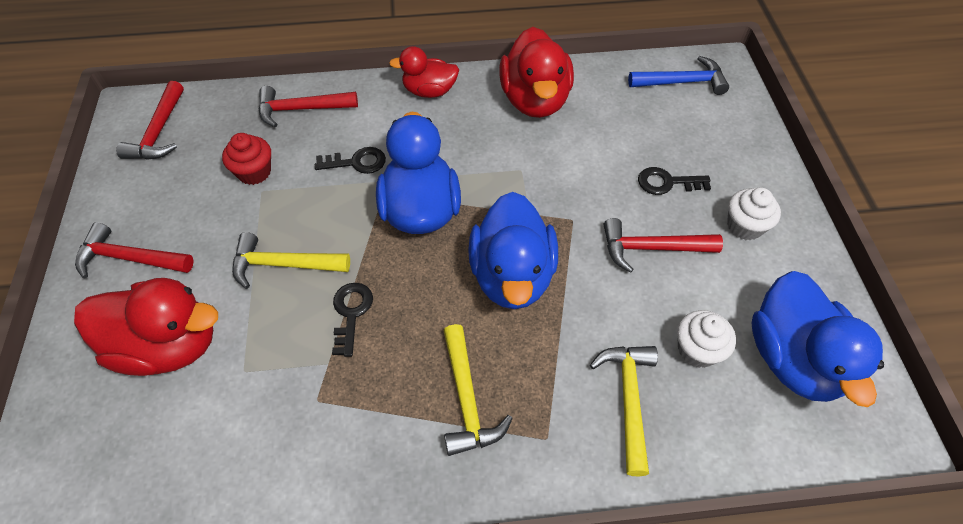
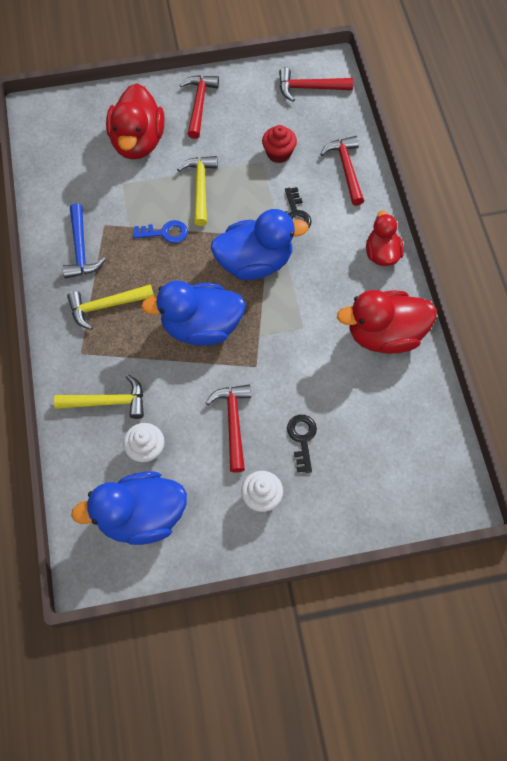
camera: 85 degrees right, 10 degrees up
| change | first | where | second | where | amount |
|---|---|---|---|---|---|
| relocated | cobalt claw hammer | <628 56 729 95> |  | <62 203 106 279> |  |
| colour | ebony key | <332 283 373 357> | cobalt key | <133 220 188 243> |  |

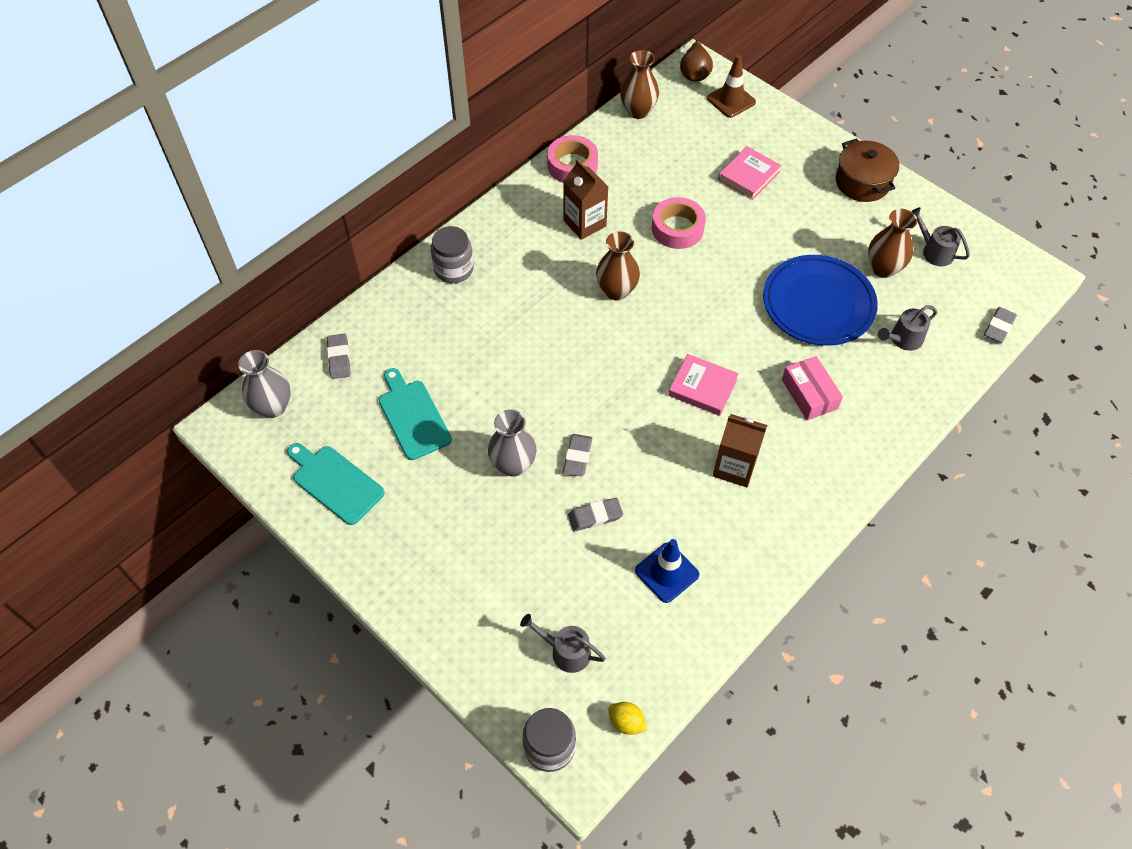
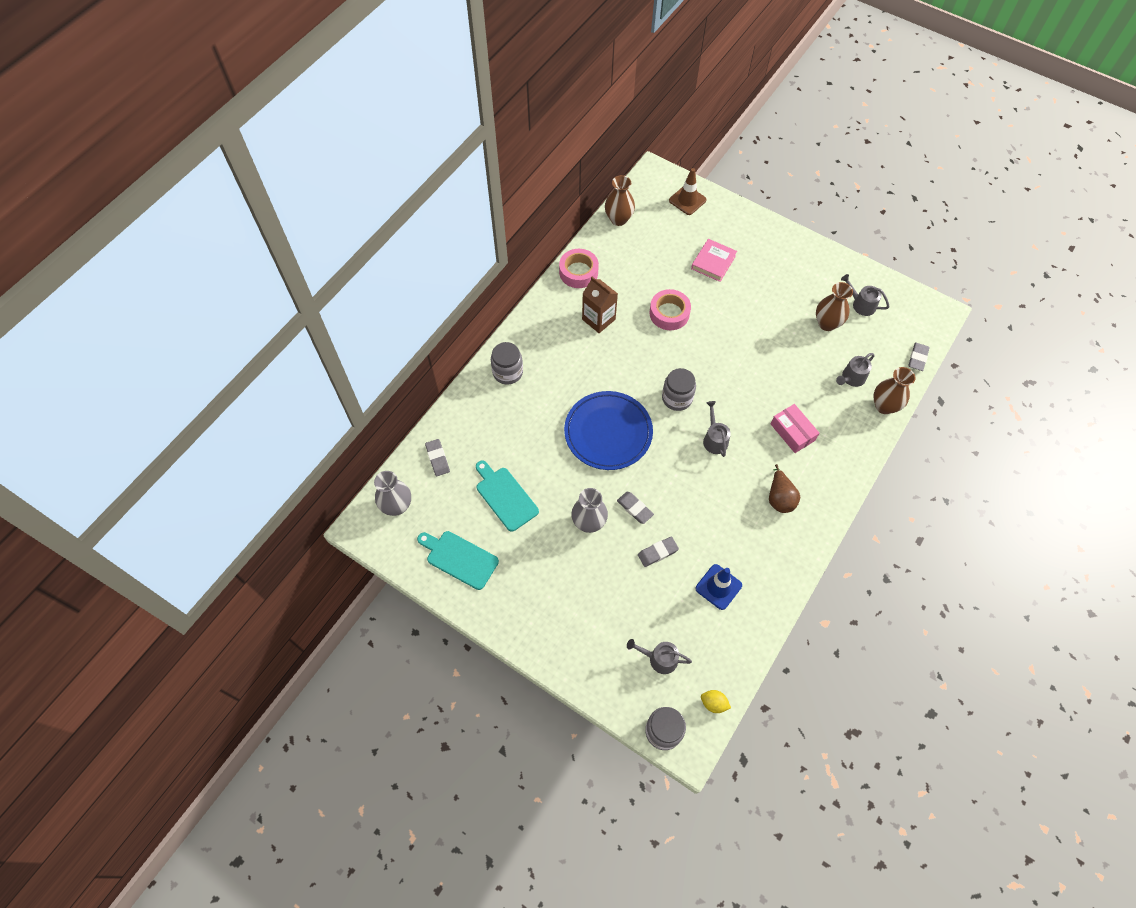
camera: 10 degrees left, 5 degrees up
| change | first | where | second | where | amount |
|---|---|---|---|---|---|
| relocated | brown pear fruit | <680 40 713 82> |  | <769 464 800 513> |  |
| missing | brown cooking pot | <836 138 899 202> |  |  |  |
| relocated | brown flower vase | <596 231 640 300> |  | <873 367 915 414> |  |
| relocated | cobalt plate | <763 255 878 346> |  | <564 391 653 470> |  |
| exchanged | rosy hardcover | <669 354 739 416> | gray watering pot | <703 401 731 457> |  |
| missing | brown milk carton | <713 414 767 487> |  |  |  |
| spun | gray pencil eraser | <563 434 592 477> |  | <617 492 654 524> | 45 degrees counterclockwise |
| appeared |  |  | gray jar | <662 368 696 411> |  |

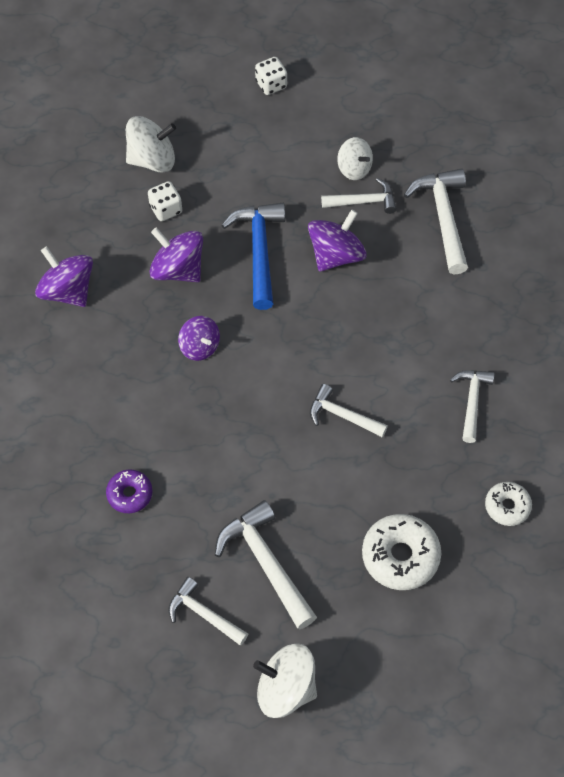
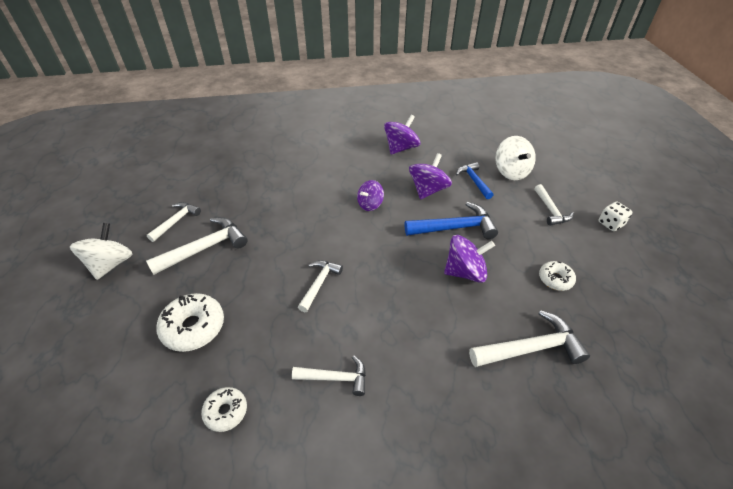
camera: 85 degrees right, 15 degrees down
| change | first | where | second | where | amount |
|---|---|---|---|---|---|
| exchanged | pure white toy top | <337 137 373 180> | pure white donut | <539 261 576 291> |  |
| relocated | pure white claw hammer | <321 178 397 214> |  | <534 184 574 226> |  |
| exchanged | pure white dice | <148 181 182 221> | cobalt claw hammer | <456 162 493 199> |  |
| spun | violet toy top | <308 210 367 272> |  | <444 235 495 283> | 45 degrees counterclockwise |
| missing | violet donut | <106 470 153 513> |  |  |  |

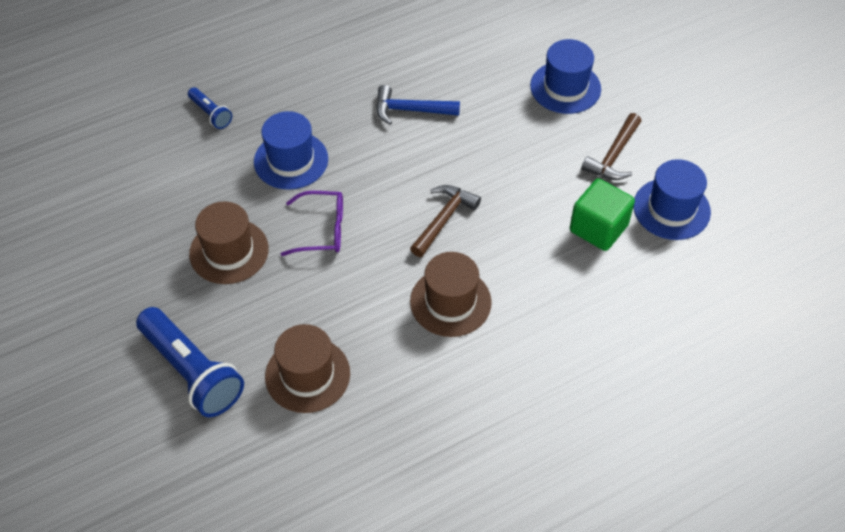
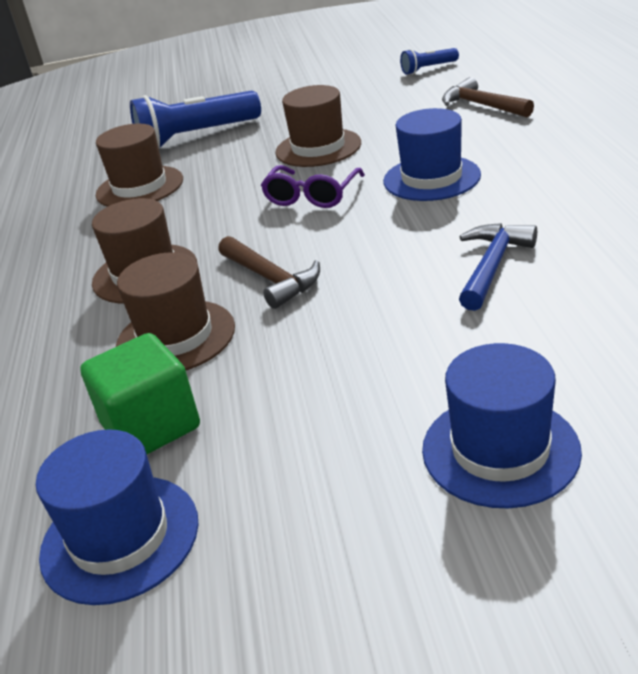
camera: 115 degrees right, 20 degrees down
| change | first | where | second | where | amount |
|---|---|---|---|---|---|
| relocated | cobalt pocket torch | <188 87 232 129> |  | <400 48 459 75> |  |
| relocated | brown claw hammer | <581 113 641 180> |  | <442 77 534 117> |  |
| appeared |  |  | brown tall hat | <116 252 235 370> |  |

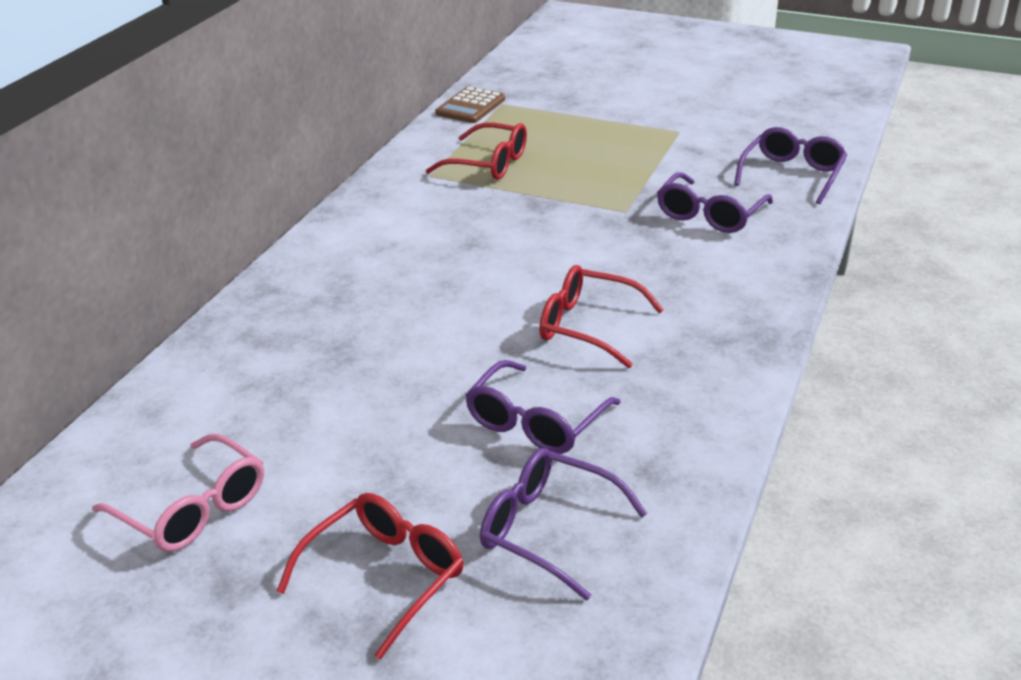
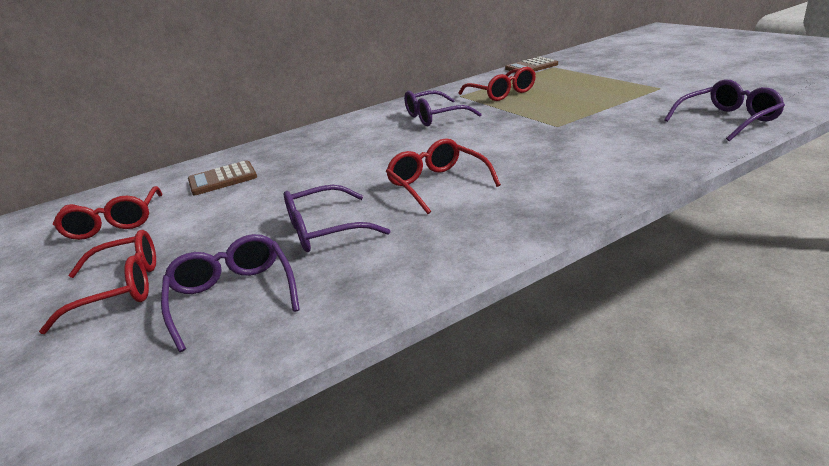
camera: 40 degrees right, 5 degrees down
| change | first | where | second | where | amount |
|---|---|---|---|---|---|
| relocated | violet eyeglasses | <657 172 773 233> |  | <404 90 482 126> |  |
| colour | rosy eyeglasses | <92 434 264 552> | red eyeglasses | <53 186 162 240> |  |
| appeared |  |  | brown pocket calculator | <188 160 257 195> |  |

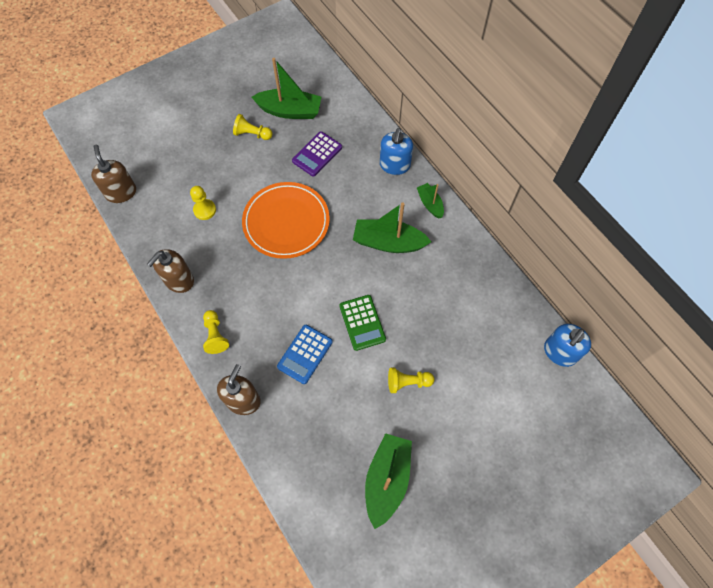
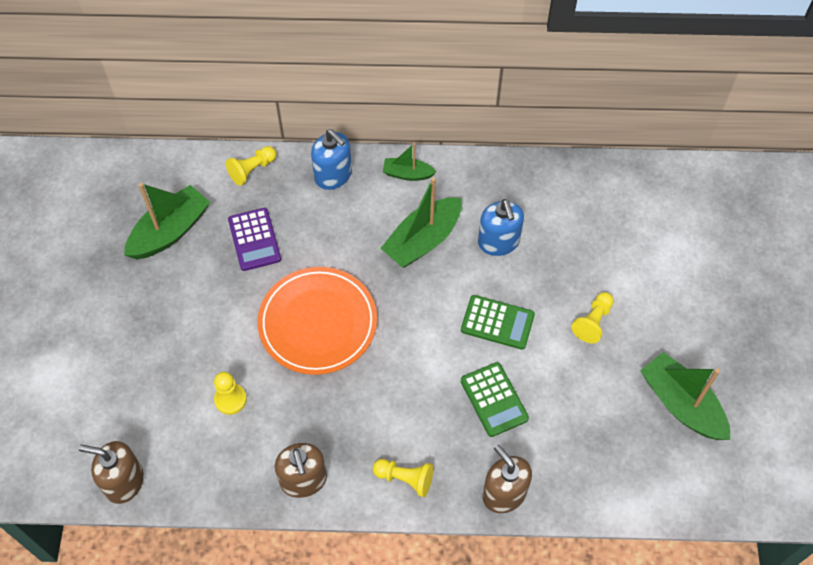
camera: 55 degrees left, 5 degrees down
| change | first | where | second | where | amount |
|---|---|---|---|---|---|
| relocated | golden pawn | <233 114 272 140> |  | <226 146 276 186> |  |
| relocated | cobalt pump bottle | <544 324 591 367> |  | <478 199 524 256> |  |
| colour | cobalt pocket calculator | <277 325 333 384> | green pocket calculator | <461 362 529 437> |  |

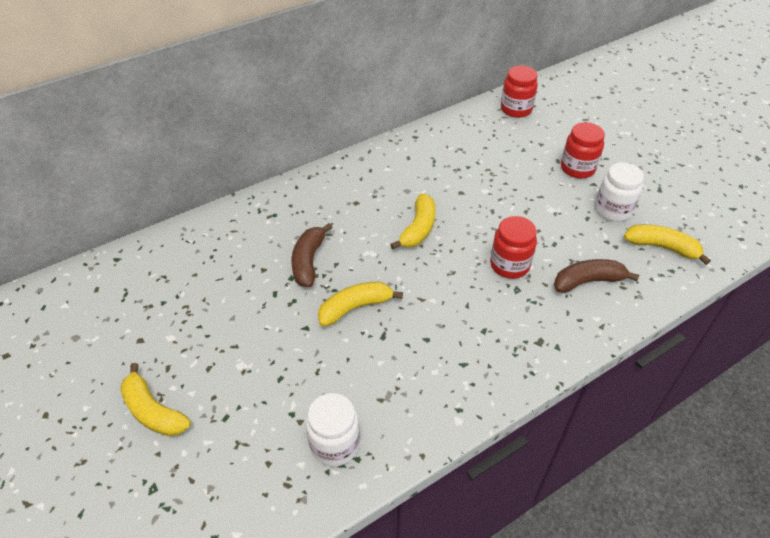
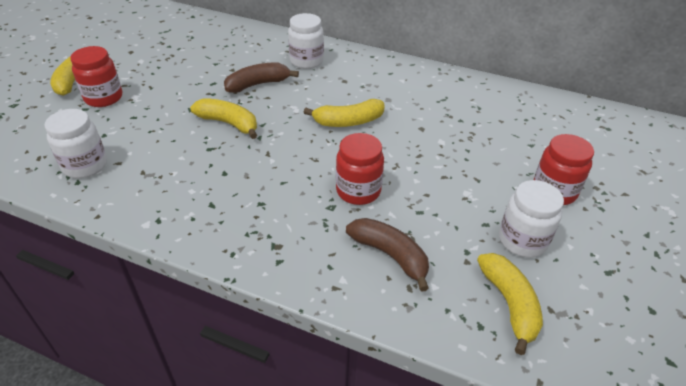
camera: 55 degrees right, 5 degrees down
| change | first | where | second | where | amount |
|---|---|---|---|---|---|
| relocated | red jar | <501 65 538 118> |  | <70 46 122 107> |  |
| appeared |  |  | pure white jar | <288 13 324 69> |  |

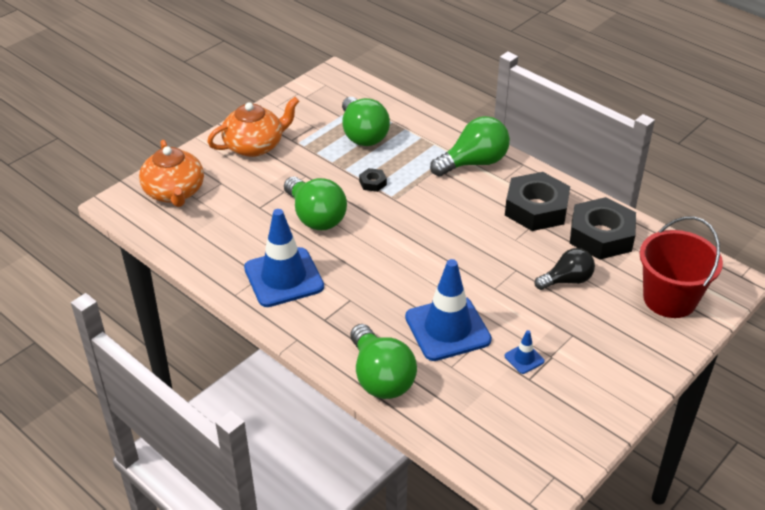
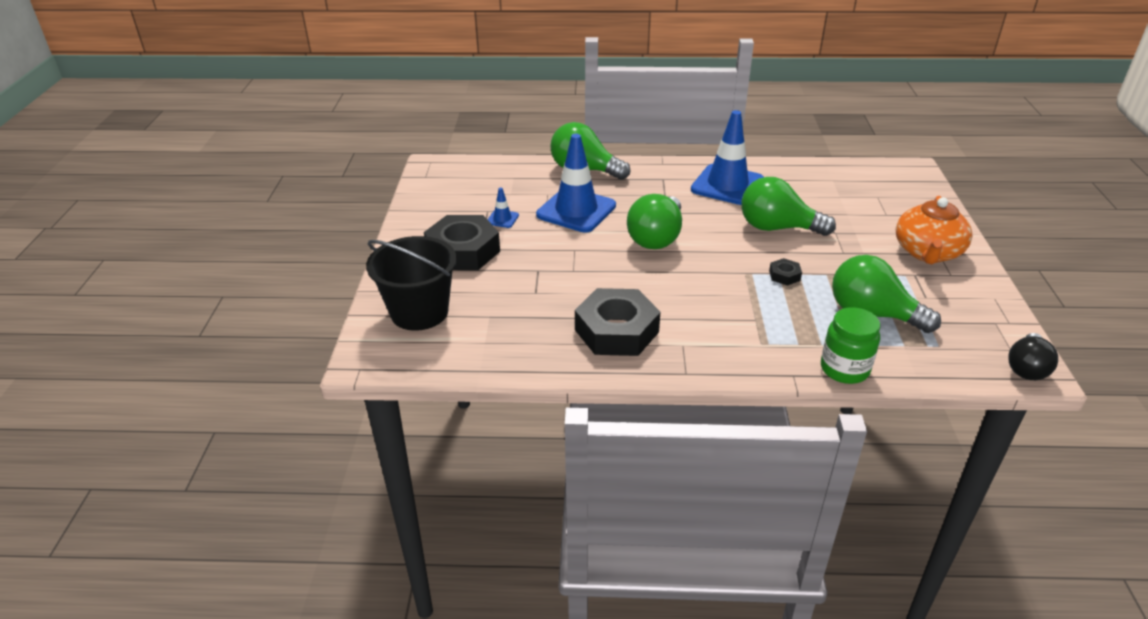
camera: 140 degrees right, 5 degrees down
| change | first | where | second | where | amount |
|---|---|---|---|---|---|
| relocated | green bulb | <430 116 510 177> |  | <627 194 682 249> |  |
| missing | bright orange tea pot | <139 140 204 207> |  |  |  |
| relocated | ebony hex nut | <570 197 636 260> |  | <424 215 500 270> |  |
| colour | red pail | <640 216 723 318> | ebony pail | <366 236 457 331> |  |
| relocated | ebony bulb | <535 248 595 290> |  | <1008 333 1058 380> |  |
| appeared |  |  | green jar | <821 307 880 384> |  |

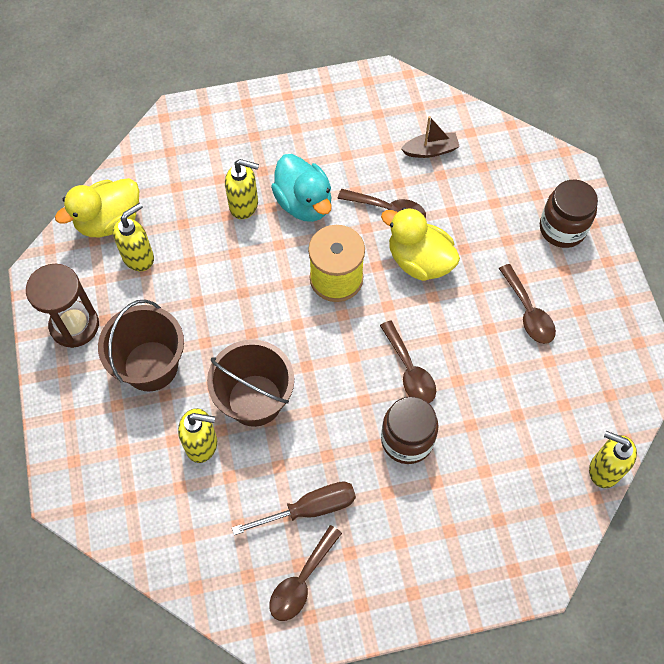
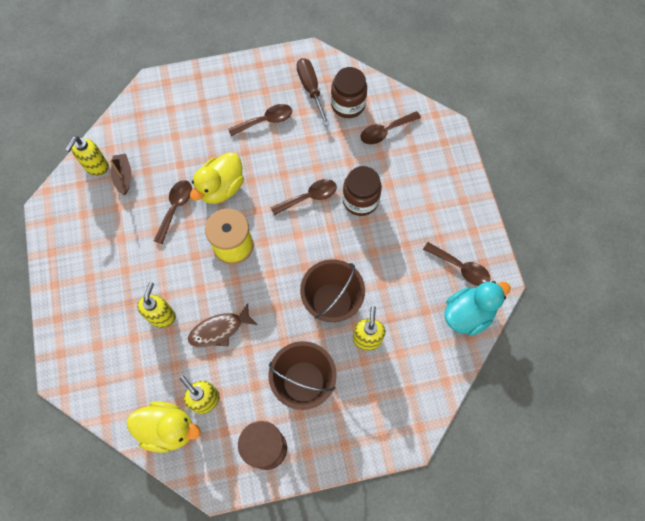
camera: 90 degrees left, 5 degrees up
| change | first | where | second | where | amount |
|---|---|---|---|---|---|
| relocated | turquoise duck | <271 154 332 222> |  | <445 281 511 336> |  |
| spun | golden duck | <55 178 139 237> |  | <127 401 201 453> | 45 degrees counterclockwise |
| relocated | brown jar | <540 180 598 248> |  | <331 67 367 118> |  |
| relocated | golden pump bottle | <589 431 637 488> |  | <65 136 109 176> |  |
| relocated | brown hand screwdriver | <232 481 356 535> |  | <296 58 330 126> |  |
| appeared |  |  | brown tablespoon | <360 111 421 145> |  |
| appeared |  |  | brown fish figure | <188 303 257 348> |  |

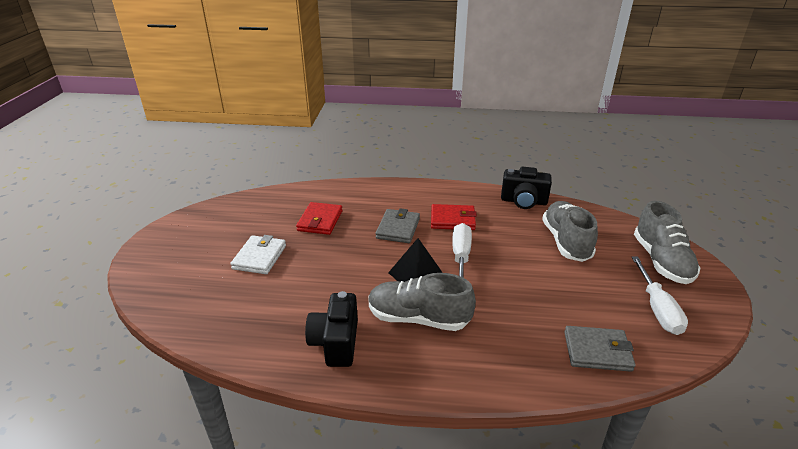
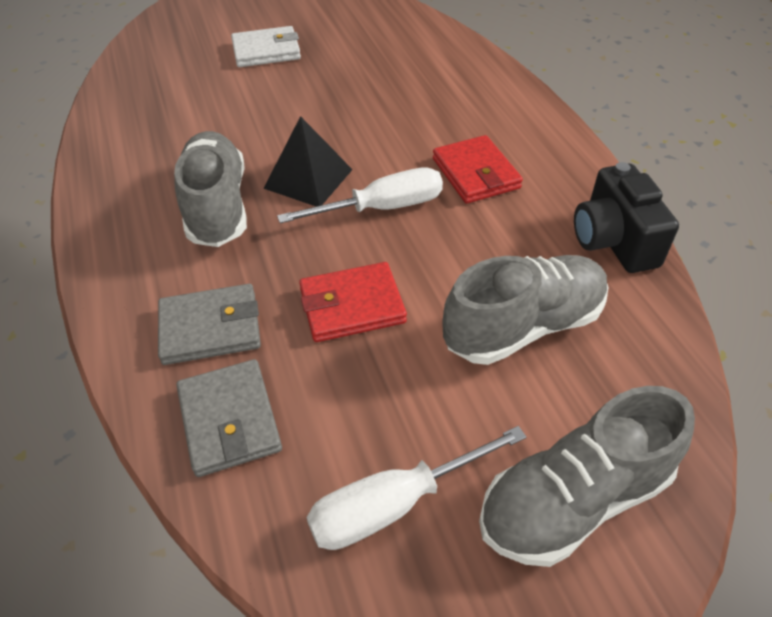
camera: 65 degrees right, 15 degrees up
| change | first | where | second | where | amount |
|---|---|---|---|---|---|
| relocated | red billfold | <296 202 343 235> |  | <299 262 407 342> |  |
| relocated | gray billfold | <375 208 420 243> |  | <158 284 261 365> |  |
| missing | ebony compact camera | <305 291 358 367> |  |  |  |

